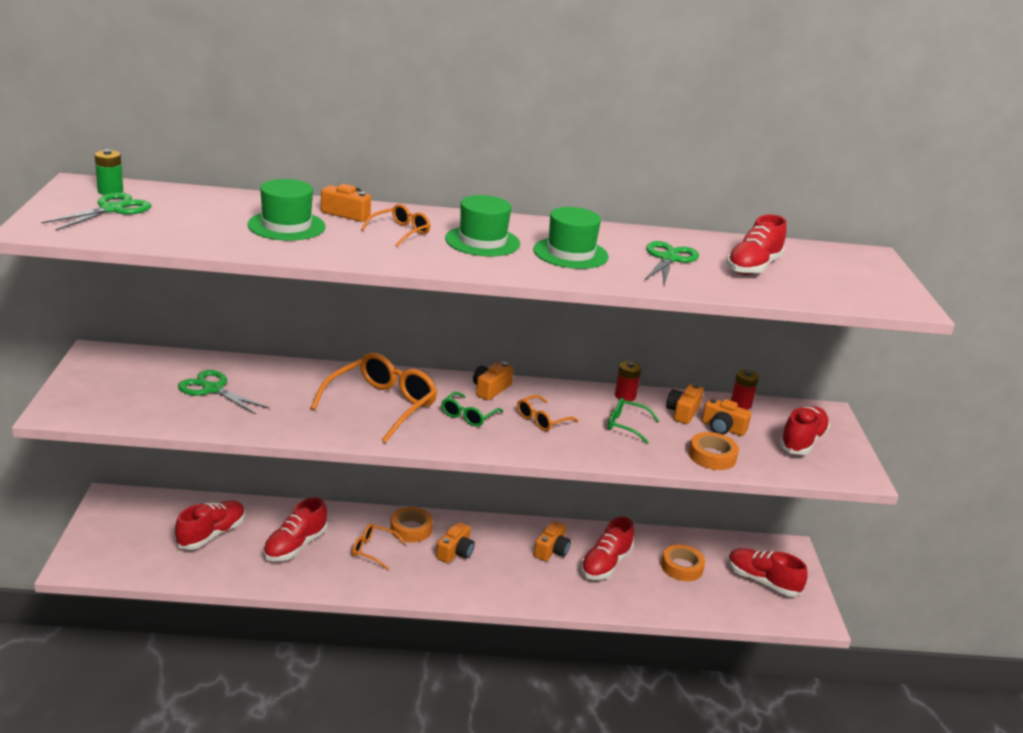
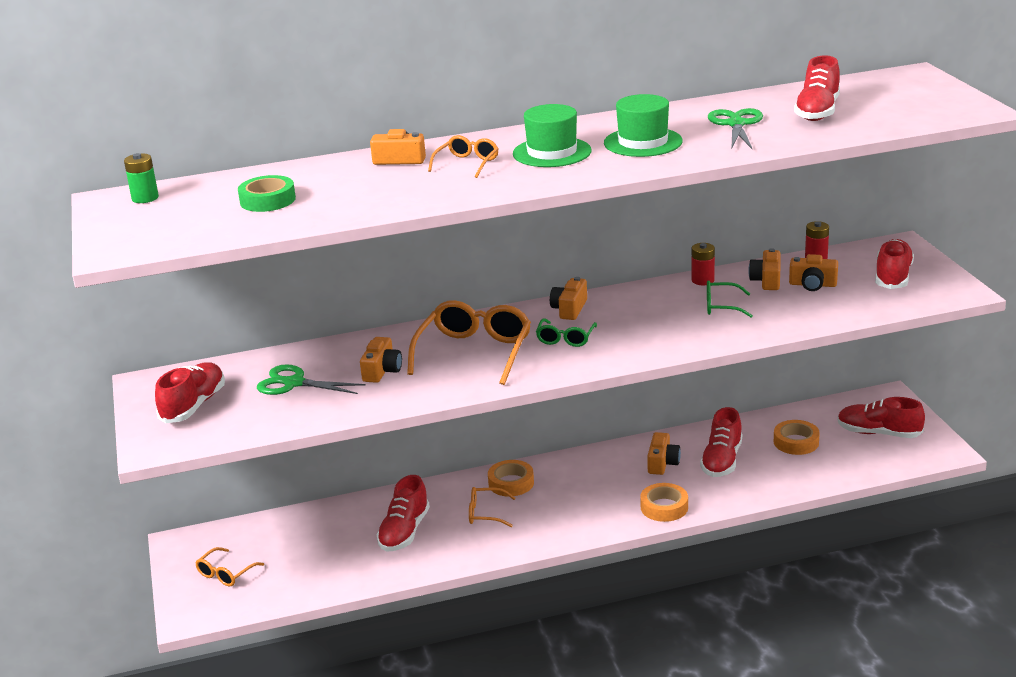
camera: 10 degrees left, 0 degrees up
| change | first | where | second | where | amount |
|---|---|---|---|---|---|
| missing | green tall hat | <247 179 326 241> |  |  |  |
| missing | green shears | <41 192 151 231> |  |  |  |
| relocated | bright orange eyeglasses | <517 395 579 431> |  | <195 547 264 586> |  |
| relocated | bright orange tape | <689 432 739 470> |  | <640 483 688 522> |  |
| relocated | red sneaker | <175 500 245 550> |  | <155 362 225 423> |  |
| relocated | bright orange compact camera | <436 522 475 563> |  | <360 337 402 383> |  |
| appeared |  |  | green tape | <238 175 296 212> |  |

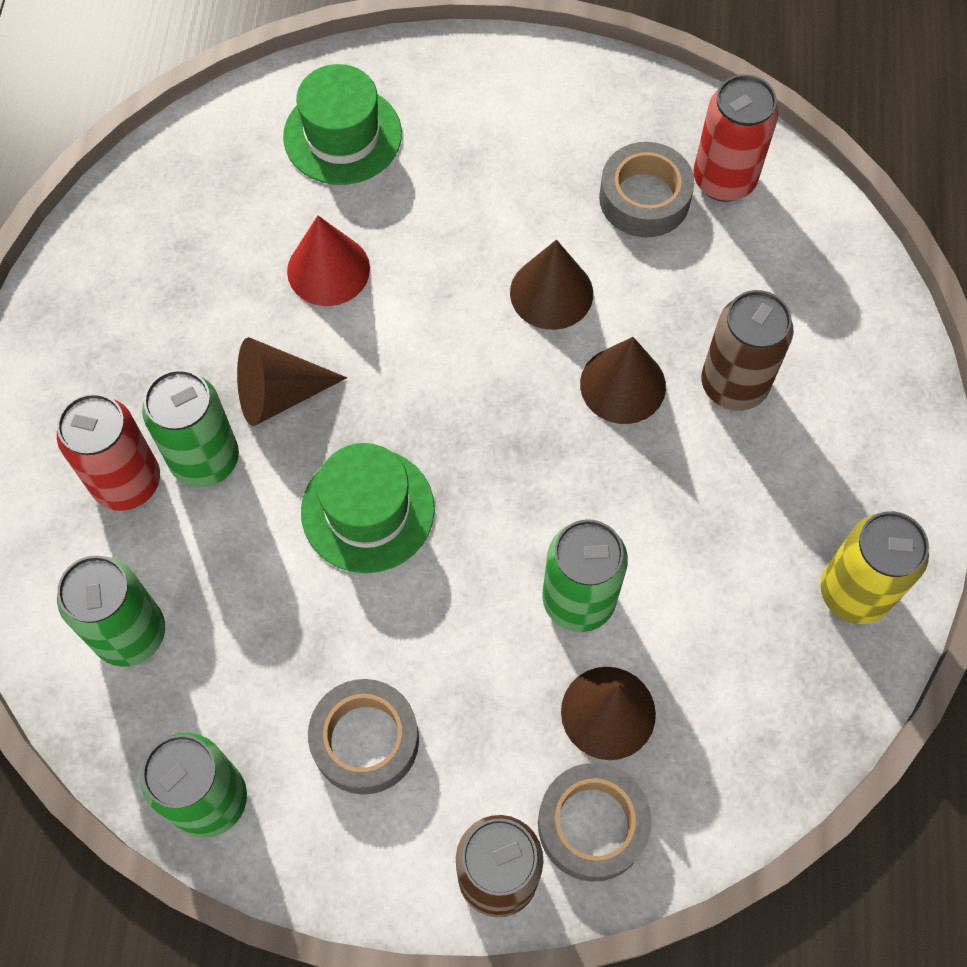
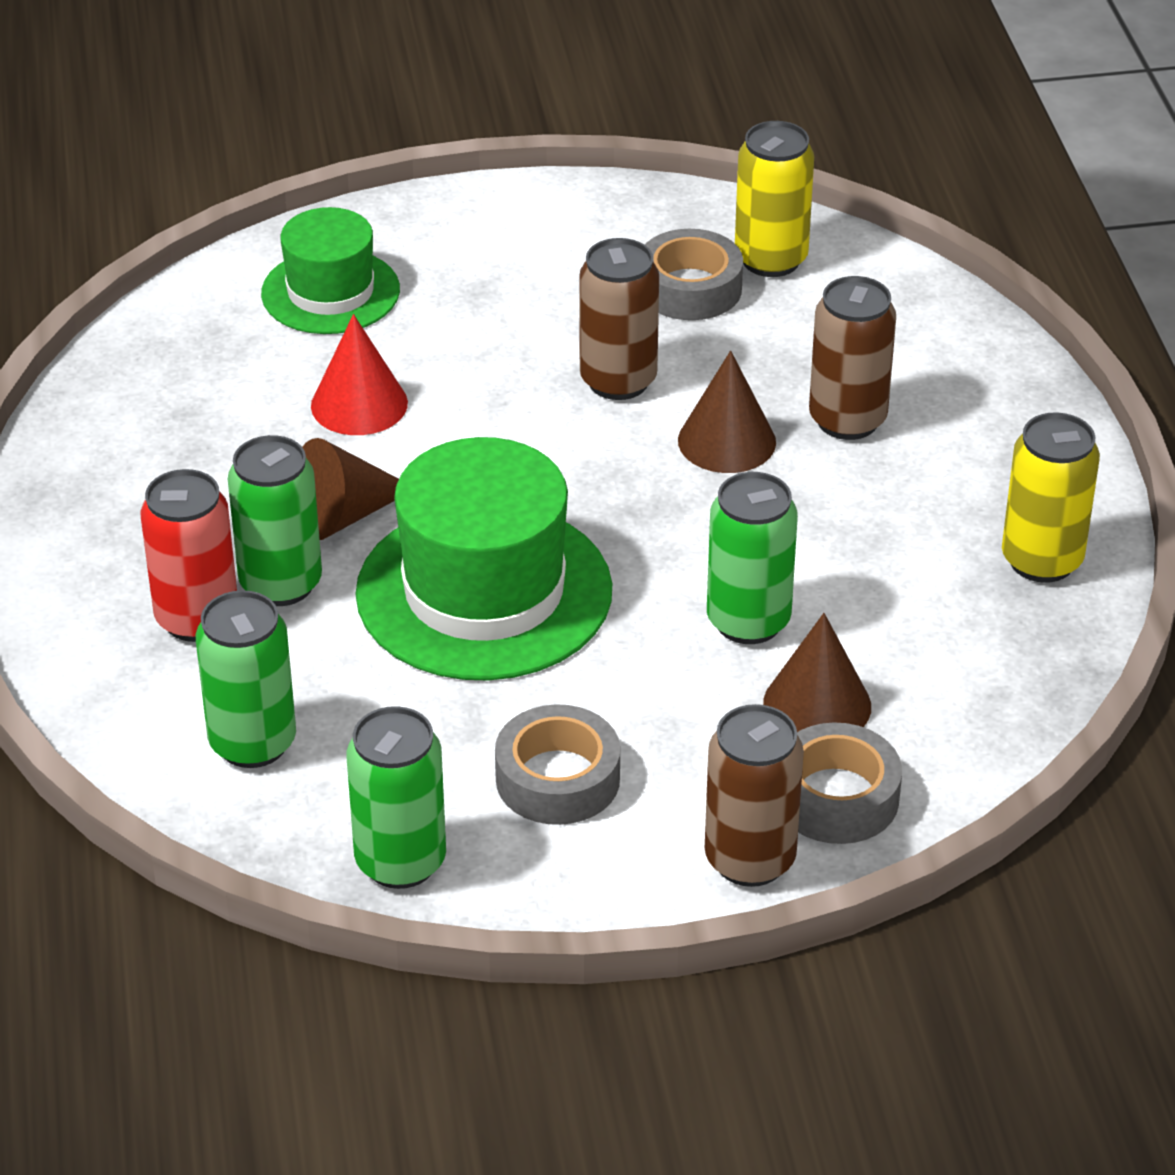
camera: 15 degrees left, 25 degrees down
| change | first | where | second | where | amount |
|---|---|---|---|---|---|
| colour | red can | <693 75 779 202> | golden can | <735 121 814 277> |  |
| exchanged | brown cone | <510 240 593 330> | brown can | <579 238 659 400> |  |
| size | green tall hat | <301 443 435 573> |  | <355 437 612 681> | x1.65 |

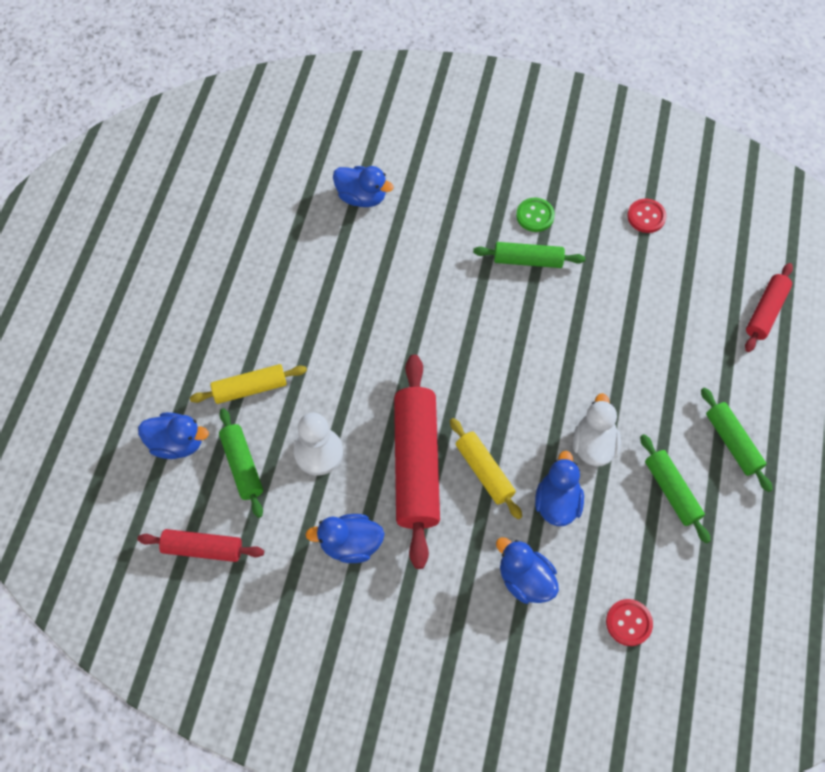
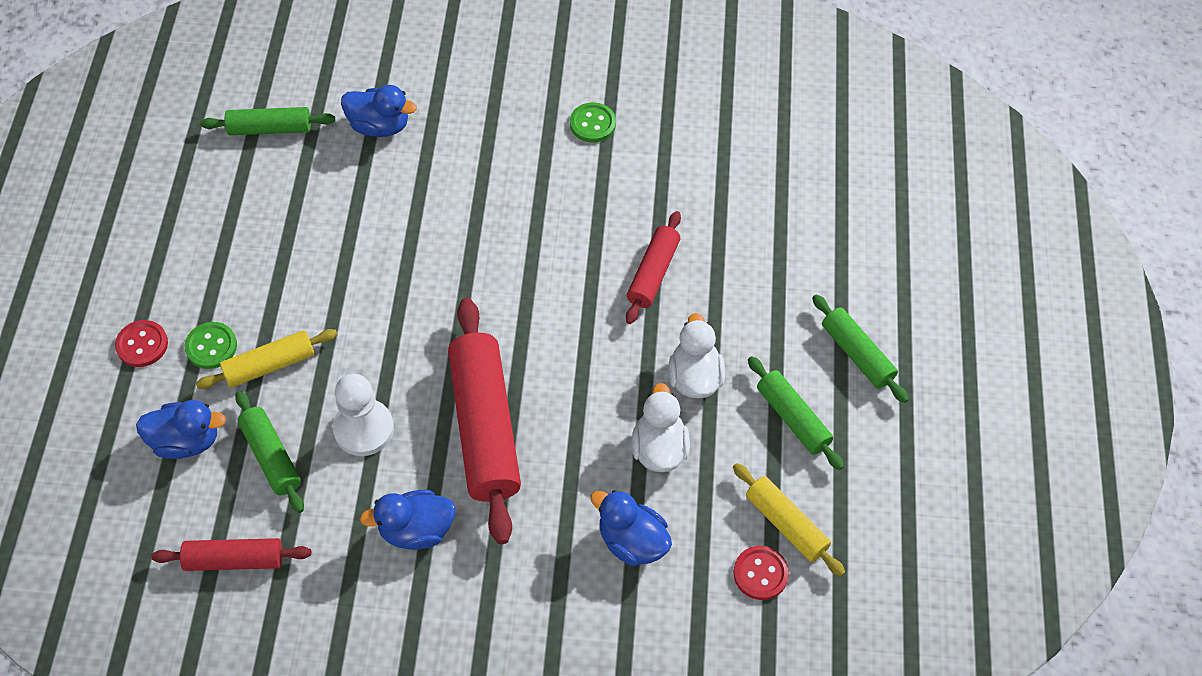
camera: 10 degrees left, 5 degrees down
| change | first | where | second | where | amount |
|---|---|---|---|---|---|
| relocated | red shirt button | <627 199 667 233> |  | <115 320 168 367> |  |
| relocated | green rolling pin | <473 242 586 268> |  | <200 107 335 135> |  |
| relocated | red rolling pin | <745 263 793 352> |  | <626 211 681 324> |  |
| relocated | golden rolling pin | <450 418 522 519> |  | <733 463 845 577> |  |
| colour | cobalt duck | <535 451 584 526> | pure white duck | <632 383 690 472> |  |
| appeared |  |  | green shirt button | <185 322 237 369> |  |

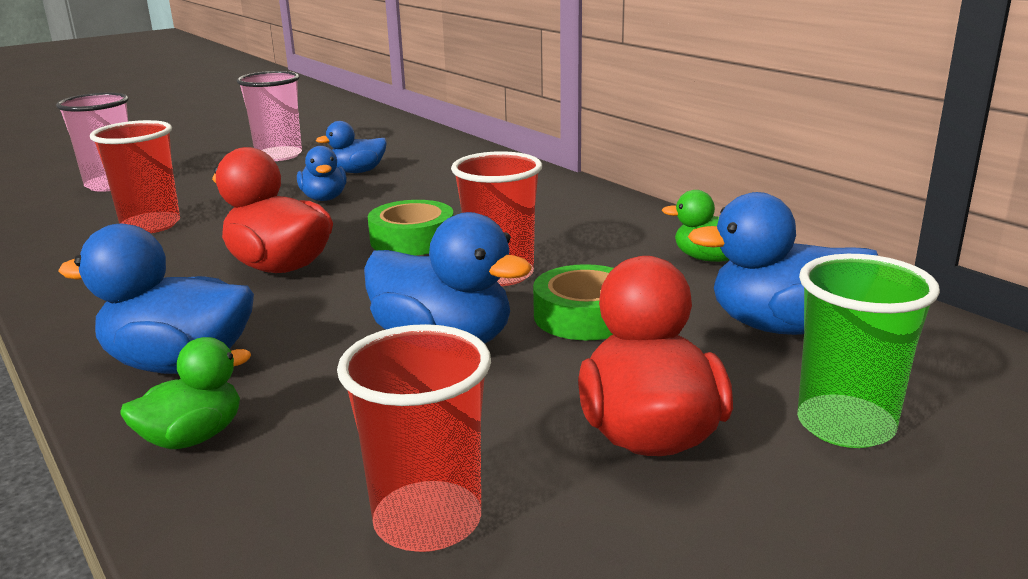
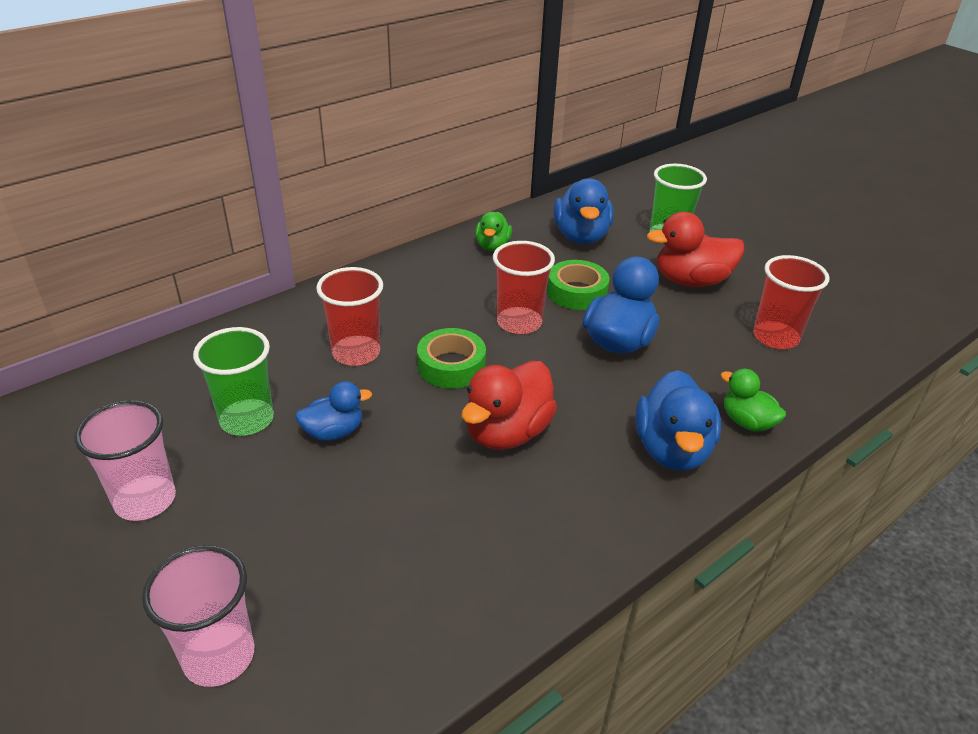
camera: 95 degrees left, 15 degrees up
| change | first | where | second | where | amount |
|---|---|---|---|---|---|
| relocated | red tumbler | <90 120 180 233> |  | <316 267 383 366> |  |
| exchanged | cobalt duck | <316 121 386 173> | green tumbler | <193 327 274 436> |  |

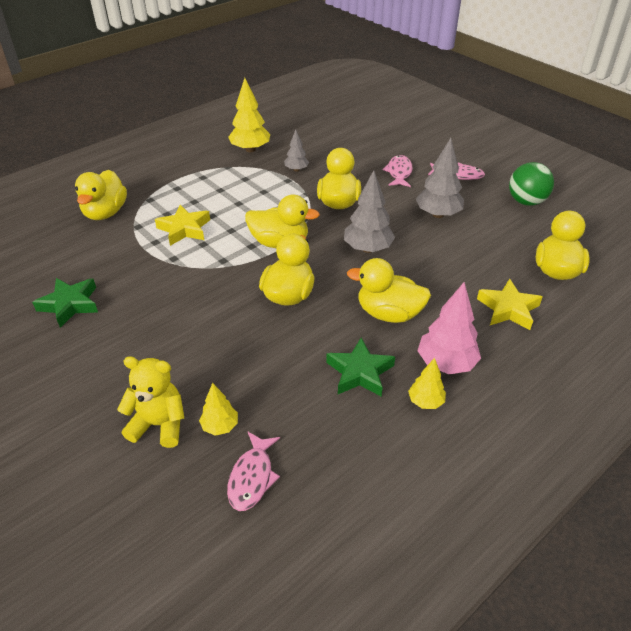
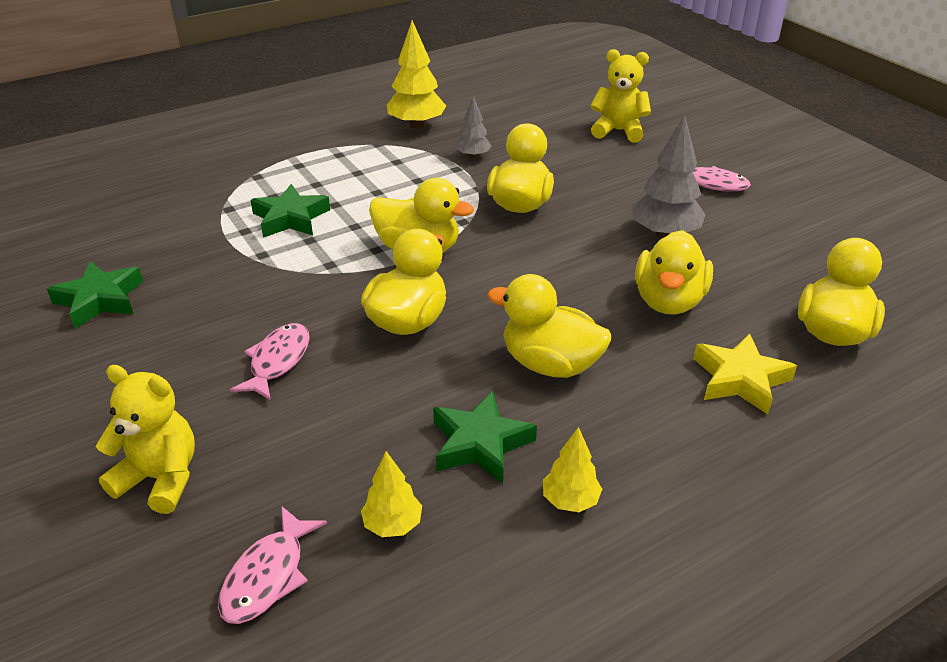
camera: 10 degrees right, 5 degrees down
| change | first | where | second | where | amount |
|---|---|---|---|---|---|
| relocated | rosy fish figure | <382 155 413 187> |  | <230 323 310 401> |  |
| missing | green play ball | <509 162 554 206> |  |  |  |
| relocated | golden duck | <75 170 127 220> |  | <635 230 713 315> |  |
| missing | gray tree | <344 170 395 253> |  |  |  |
| colour | golden star | <155 205 210 246> | green star | <250 184 330 238> |  |
| missing | rosy tree | <418 282 481 374> |  |  |  |
| relocated | golden tree | <199 383 238 436> |  | <361 451 422 537> |  |
| appeared |  |  | golden teddy bear | <590 49 651 143> |  |

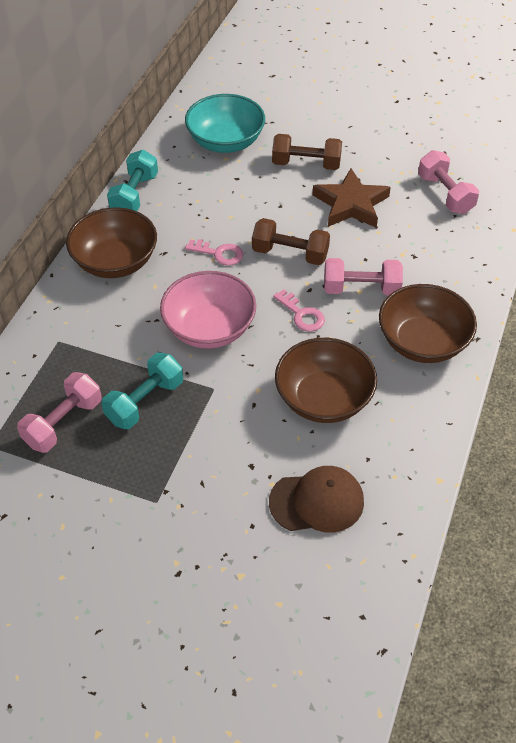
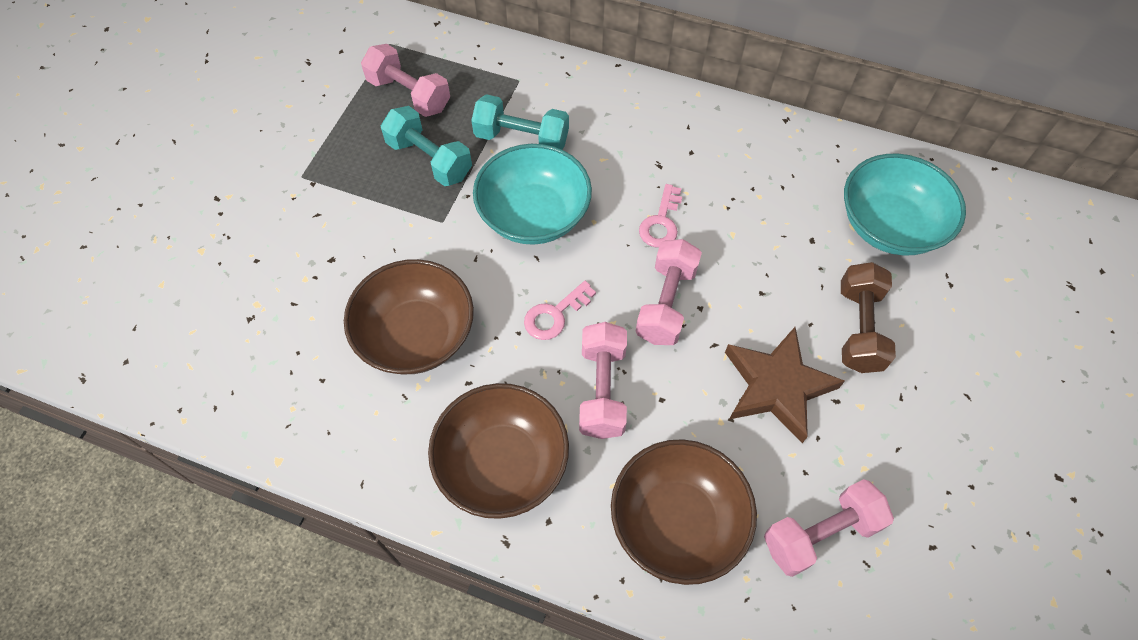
camera: 90 degrees right, 10 degrees up
| change | first | where | second | where | amount |
|---|---|---|---|---|---|
| relocated | turquoise dumbbell | <107 150 158 211> |  | <471 94 569 149> |  |
| relocated | brown deep dish | <66 207 157 278> |  | <611 439 757 585> |  |
| colour | brown dumbbell | <252 218 330 265> | rosy dumbbell | <635 239 702 345> |  |
| colour | rosy deep dish | <160 271 256 349> | turquoise deep dish | <473 144 592 245> |  |
| missing | brown peaked cap | <269 466 364 533> |  |  |  |

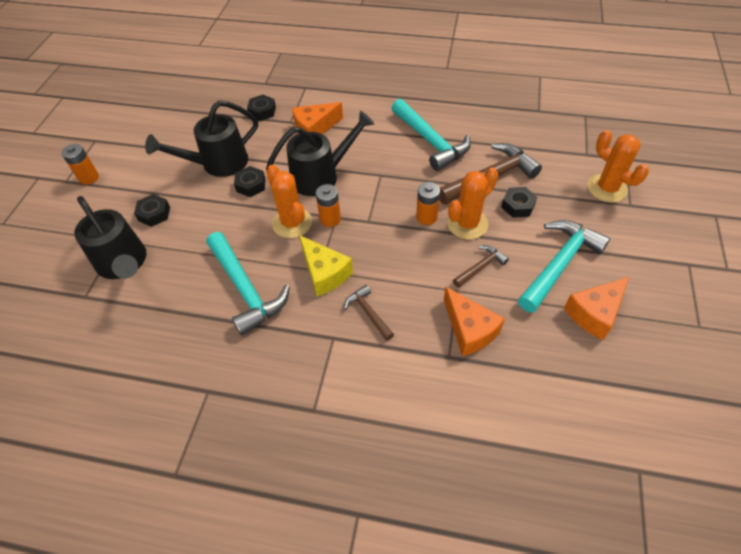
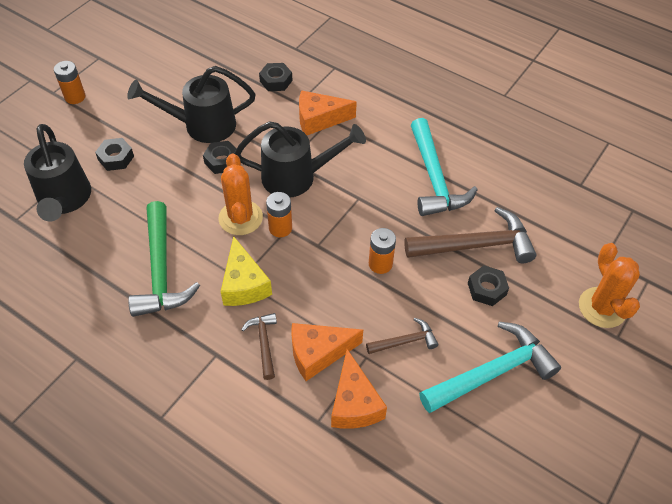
camera: 20 degrees right, 0 degrees up
| change | first | where | second | where | amount |
|---|---|---|---|---|---|
| missing | bright orange cactus | <447 167 498 239> |  |  |  |
| colour | turquoise claw hammer | <206 232 290 336> | green claw hammer | <128 201 200 317> |  |
| relocated | bright orange piece of cheese | <564 277 629 340> |  | <291 323 363 381> |  |

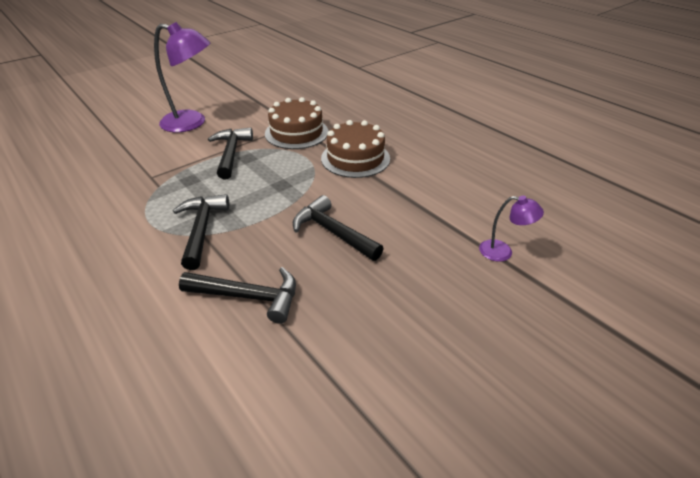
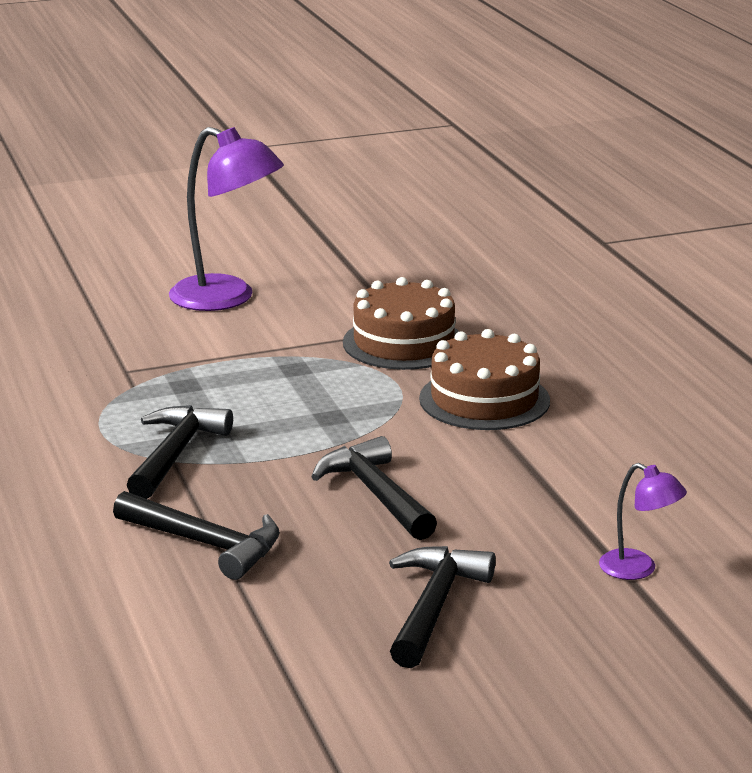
camera: 20 degrees right, 15 degrees down
| change | first | where | second | where | amount |
|---|---|---|---|---|---|
| relocated | ebony claw hammer | <208 127 253 179> |  | <389 546 496 668> |  |

